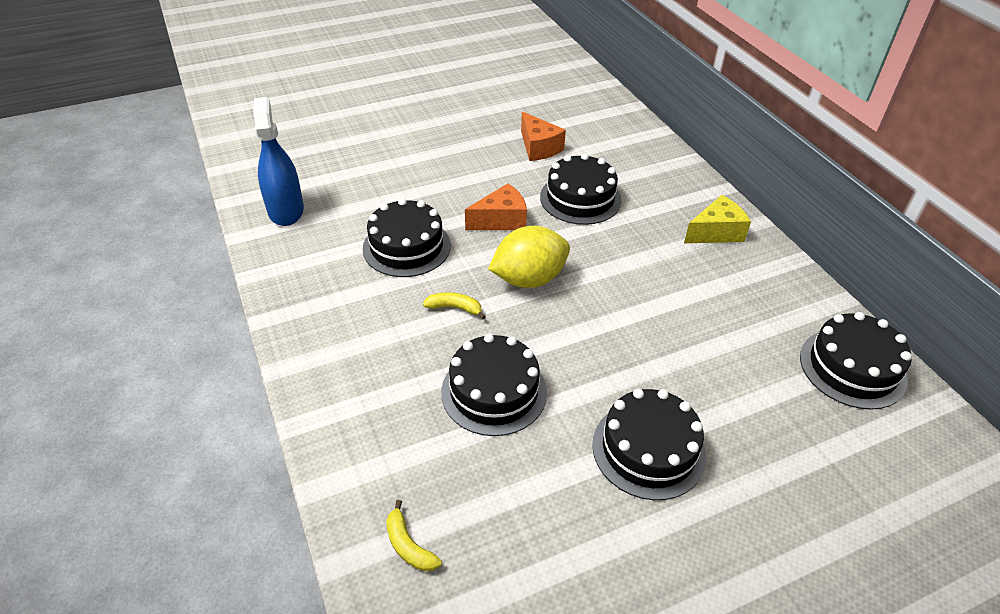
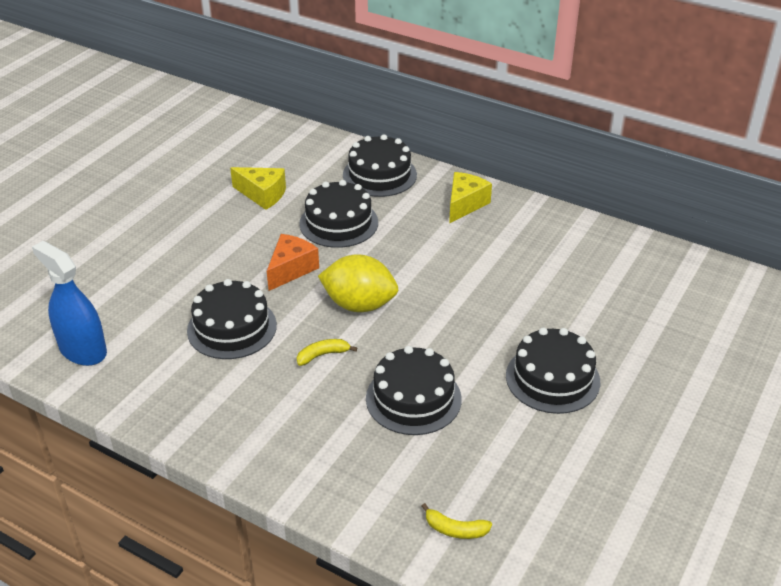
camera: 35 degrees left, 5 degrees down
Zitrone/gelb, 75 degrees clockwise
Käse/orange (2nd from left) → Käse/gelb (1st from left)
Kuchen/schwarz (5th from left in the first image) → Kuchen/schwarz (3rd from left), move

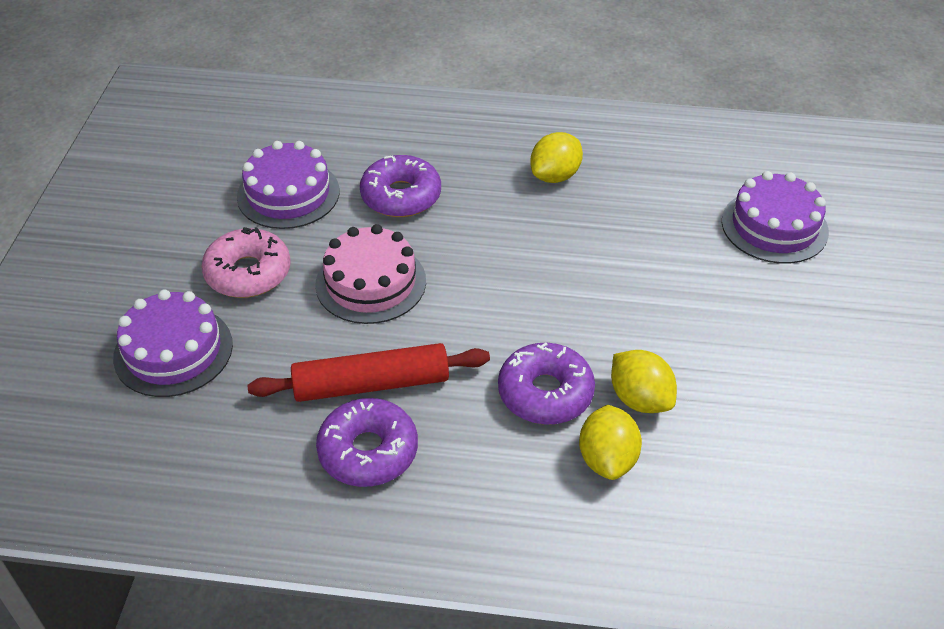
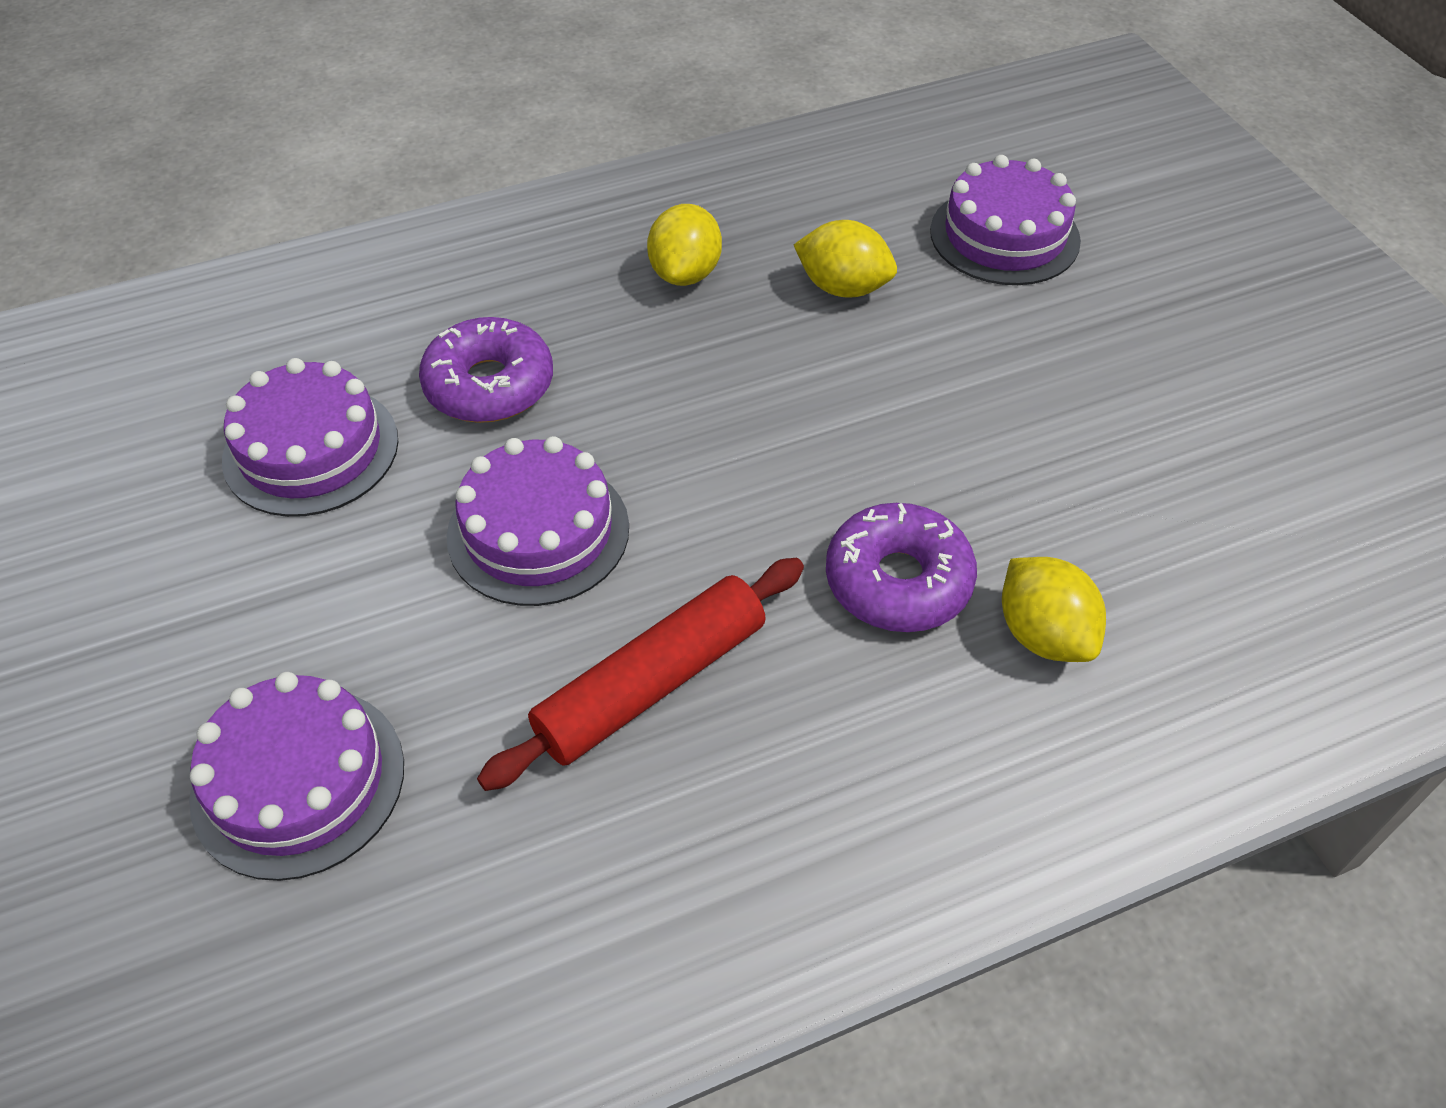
camera: 30 degrees left, 5 degrees up
Donut/rosa → -
Kuchen/rosa → Kuchen/lila (3rd from left)
Donut/lila (1st from left) → -
Zitrone/gelb (3rd from left in the first image) → Zitrone/gelb (2nd from left), move

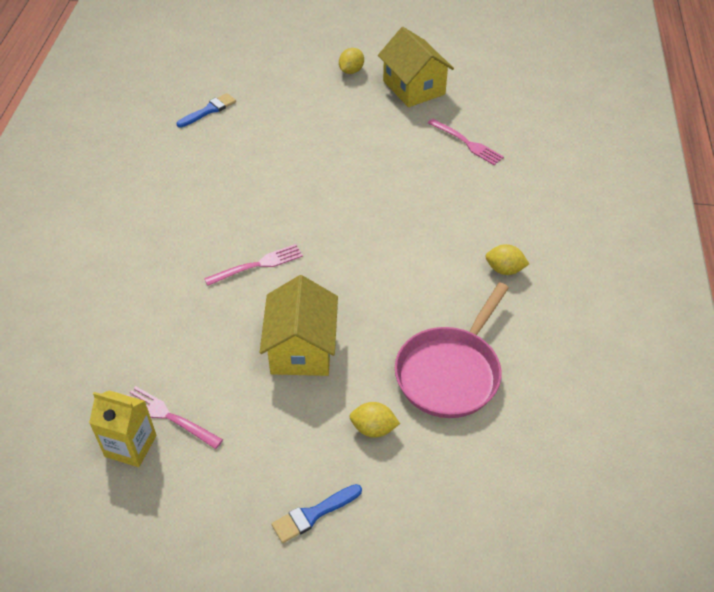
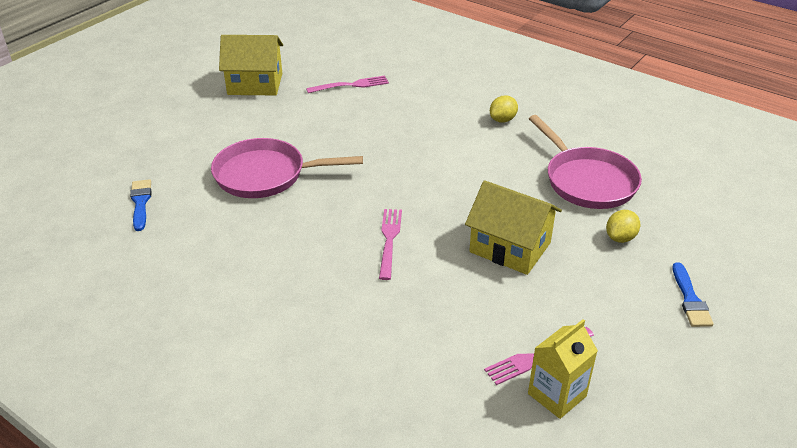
camera: 60 degrees left, 10 degrees down
Zitrone/gelb (1st from left) → -
- → Pfanne/rosa (1st from left)

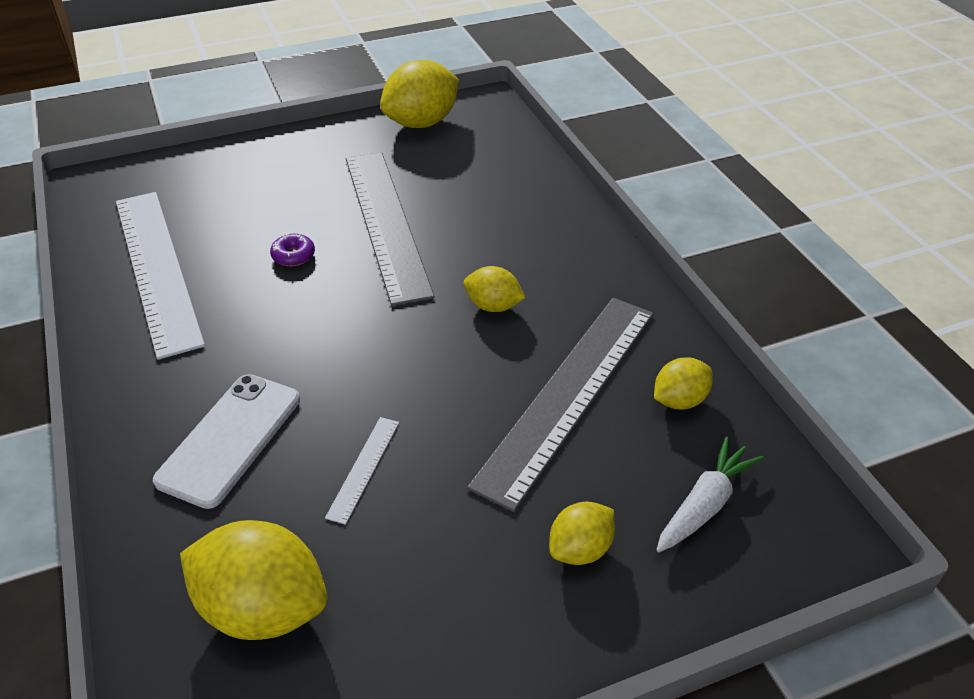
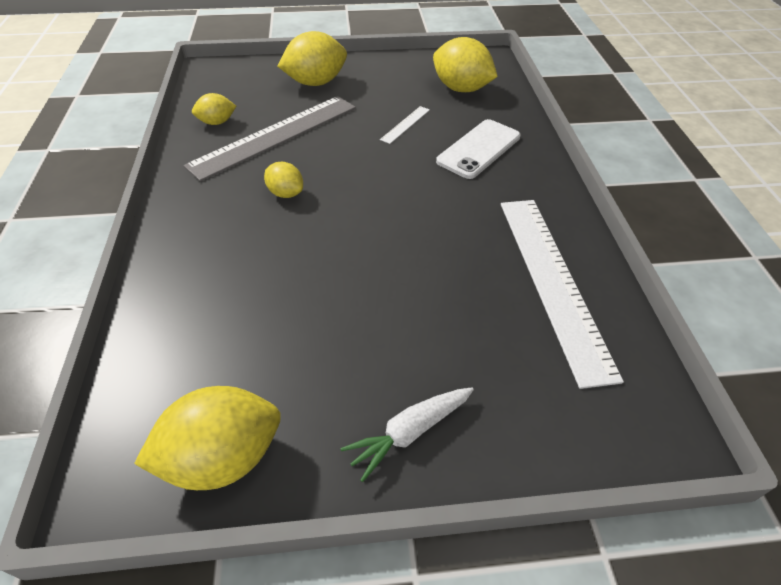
camera: 165 degrees left, 5 degrees up
Donut/lila → -
Lineal/grau (1st from left) → -
Zitrone/gelb (4th from left), x1.80
Karotte/weiß, move

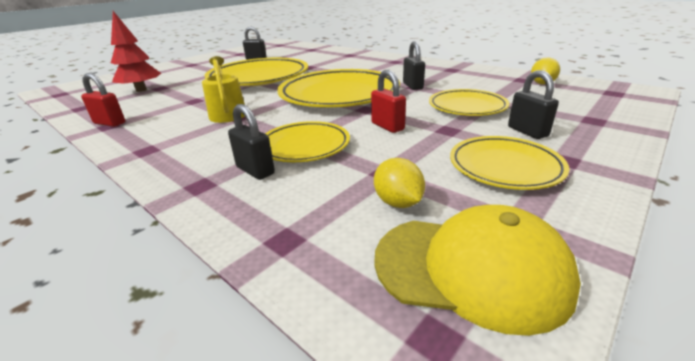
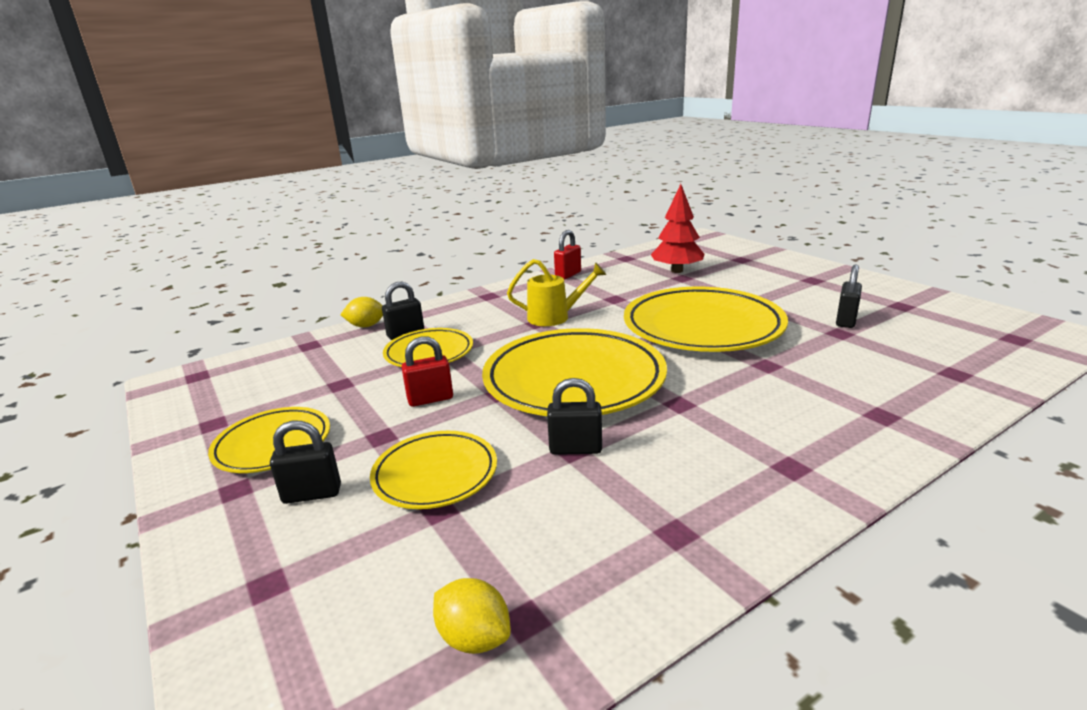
camera: 105 degrees right, 5 degrees down
Zitrone/gelb (1st from left), move
Kappe/gelb → -

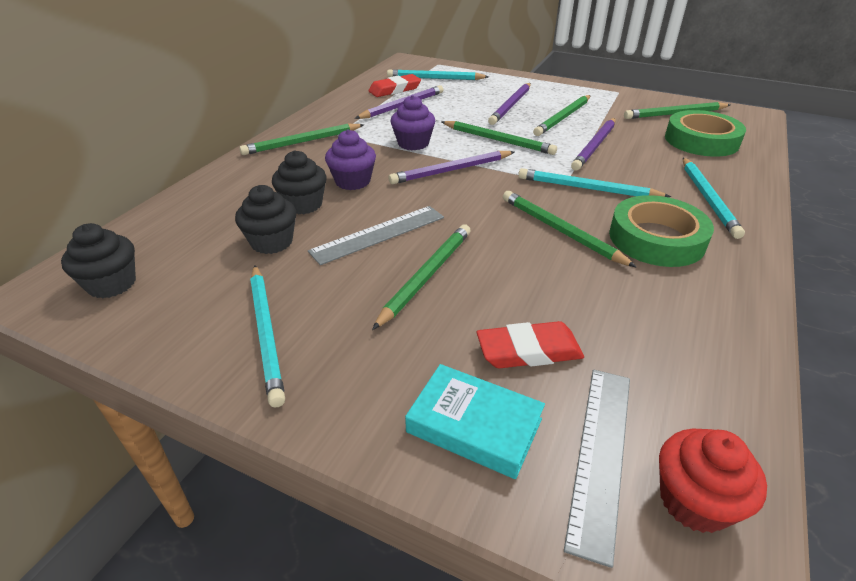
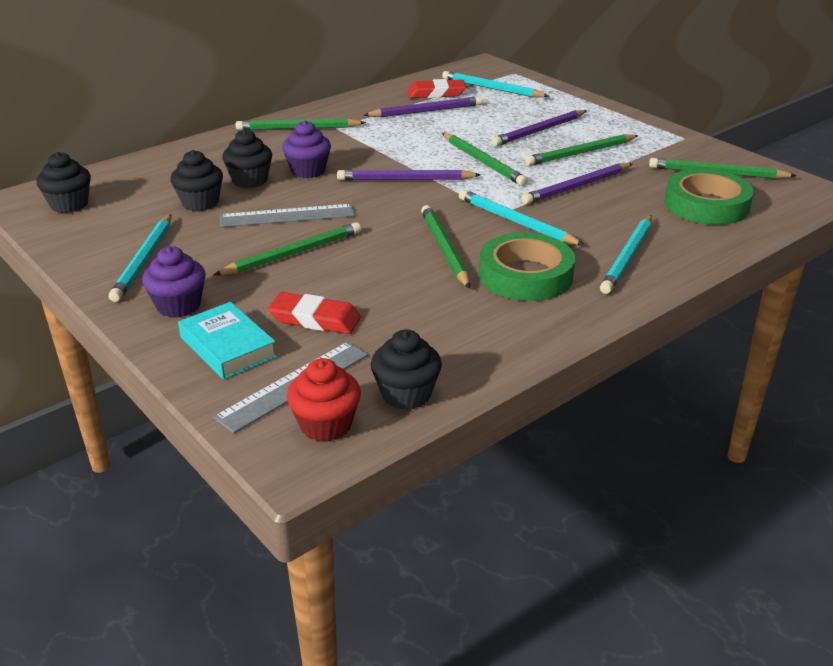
camera: 25 degrees right, 5 degrees down
Muffin/lila (2nd from left in the first image) → Muffin/lila (1st from left), move
- → Muffin/schwarz (4th from left)

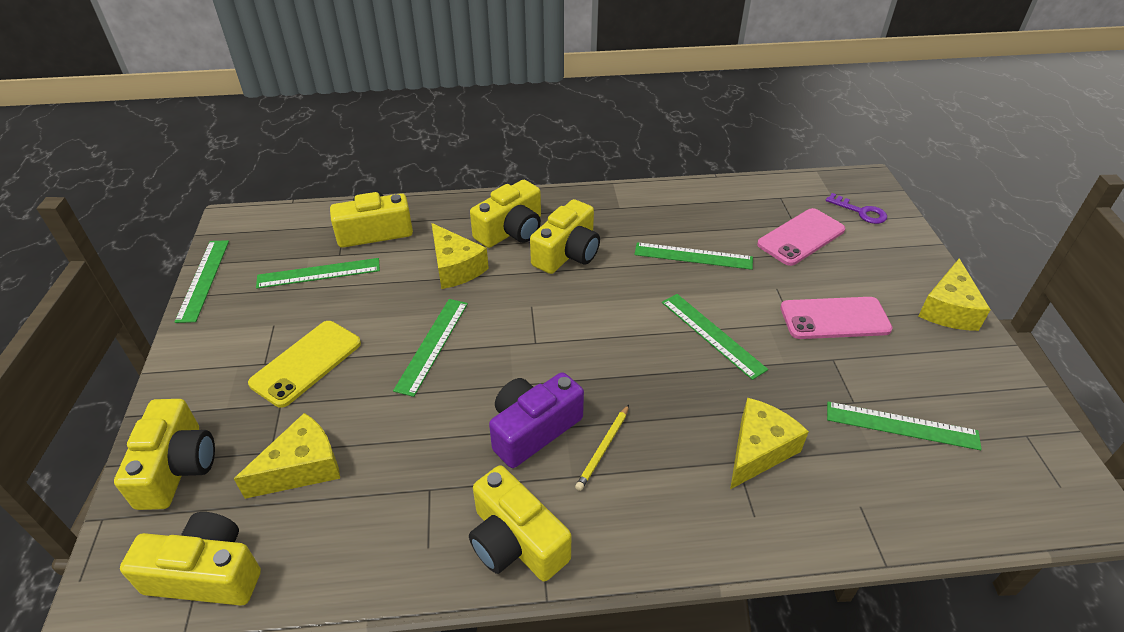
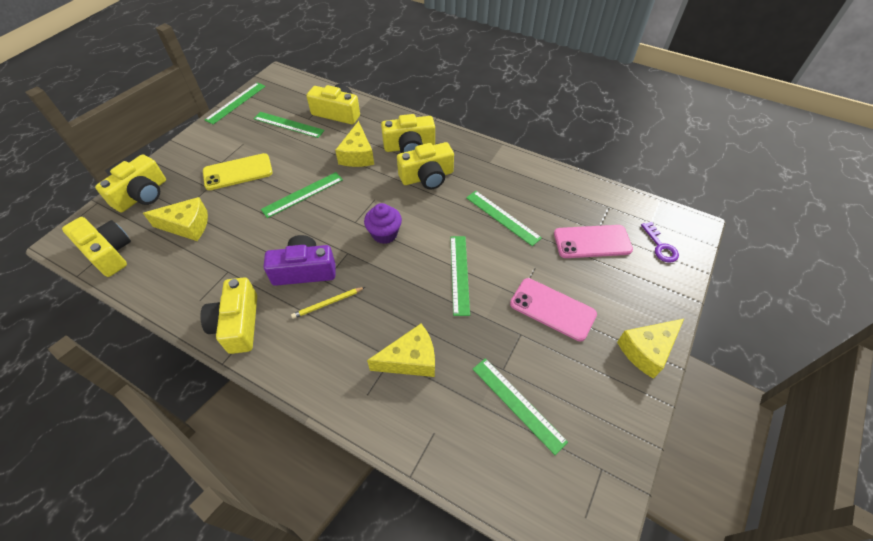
camera: 35 degrees right, 10 degrees up
- → Muffin/lila

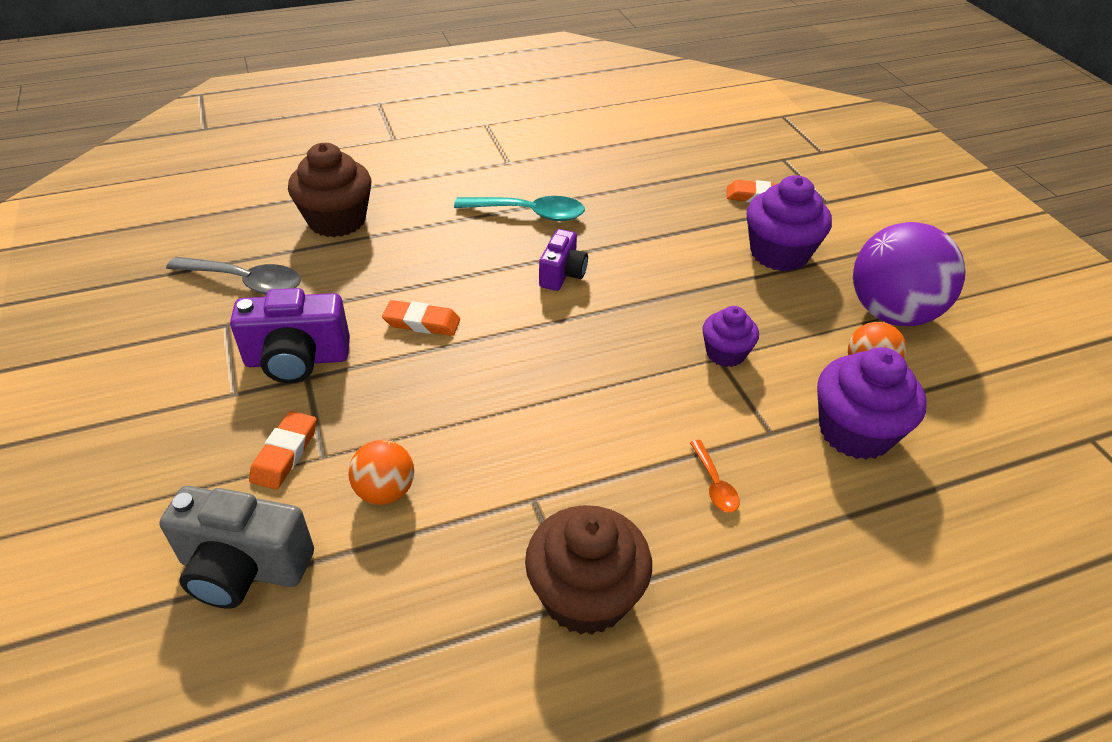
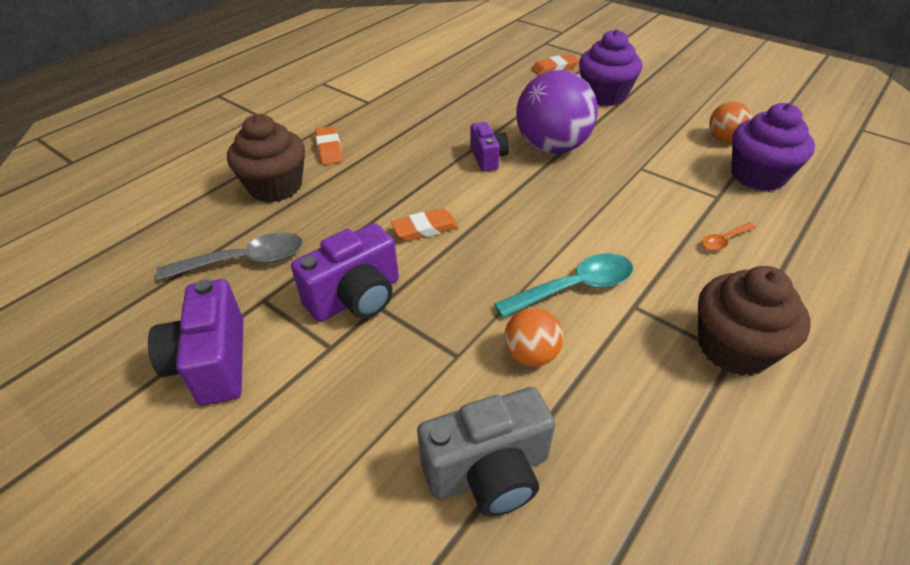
camera: 30 degrees left, 0 degrees up
Radiergummi/orange (1st from left), move
Löffel/türkis, move
Löffel/orange, 105 degrees clockwise
Muffin/lila (1st from left) → -
Ball/lila, move
- → Kamera/lila (1st from left)

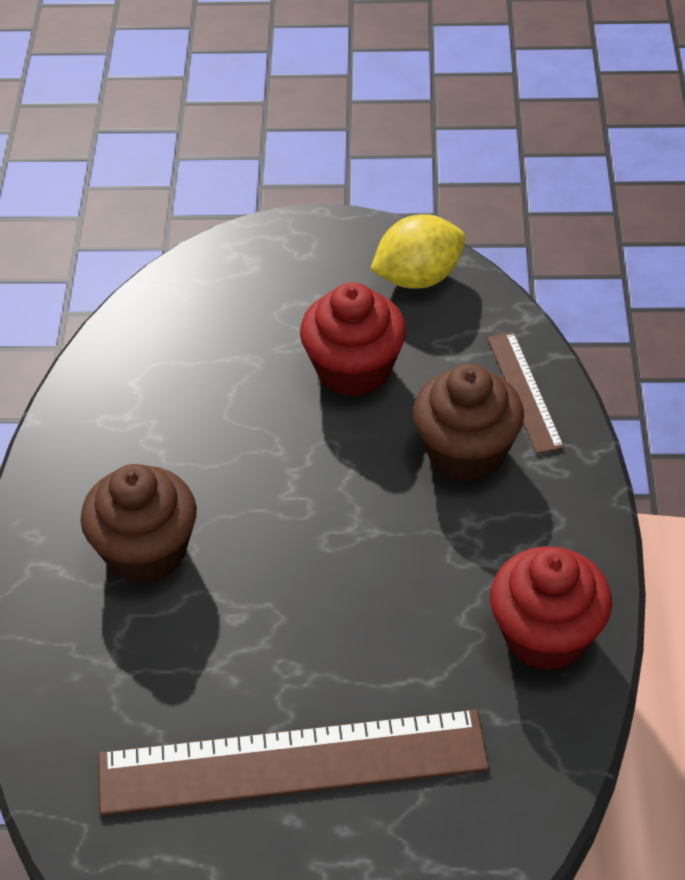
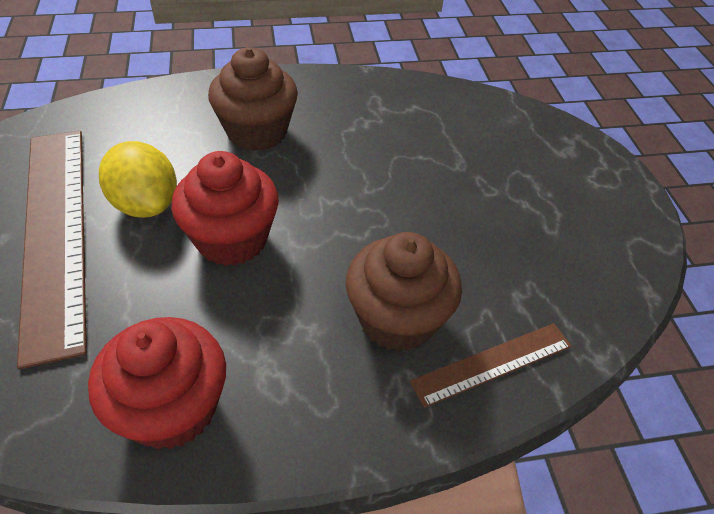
camera: 75 degrees right, 0 degrees up
Muffin/rot (1st from left in the first image) → Muffin/rot (2nd from left), move
Zitrone/gelb, move

